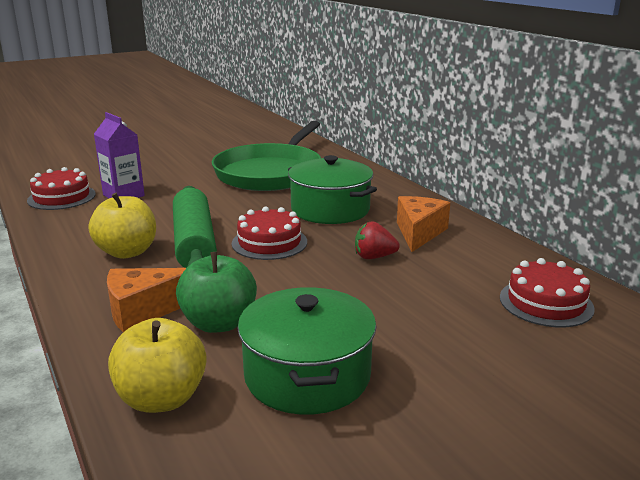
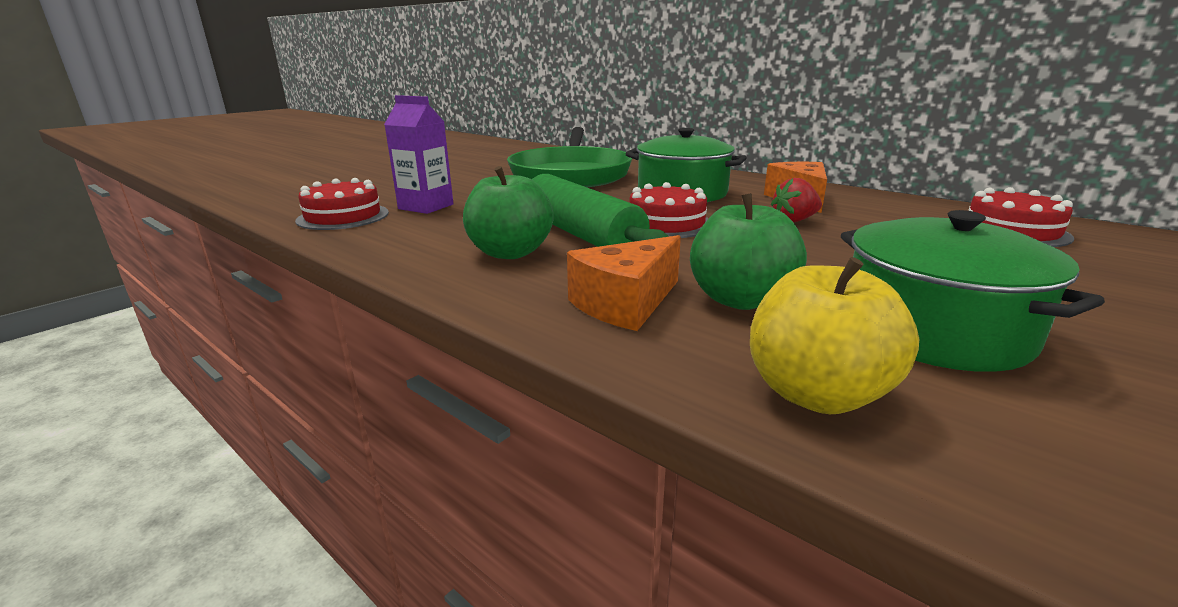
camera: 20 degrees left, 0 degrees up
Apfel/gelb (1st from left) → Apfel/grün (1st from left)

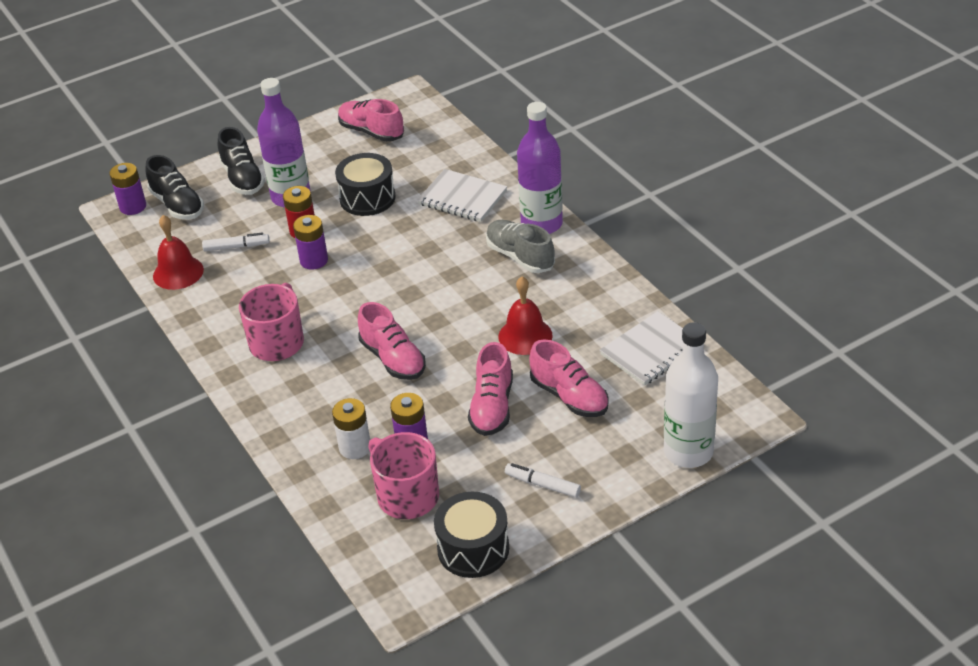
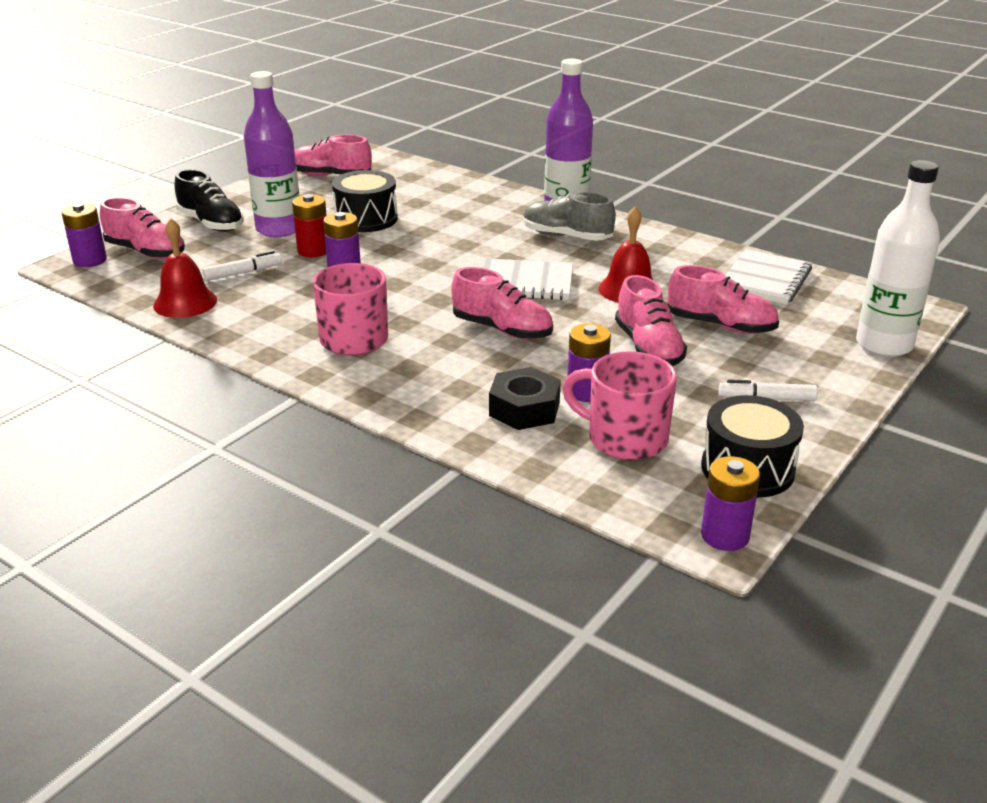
camera: 25 degrees left, 10 degrees down
Schuh/schwarz (1st from left) → Schuh/rosa (1st from left)
Batterie/weiß → Sechskantmutter/schwarz
Notizbuch/weiß (1st from left), move
- → Batterie/lila (4th from left)

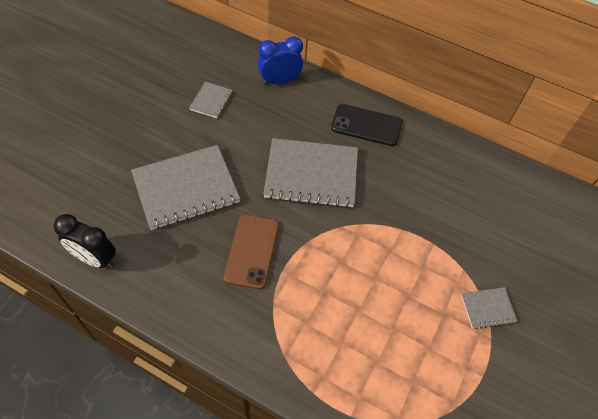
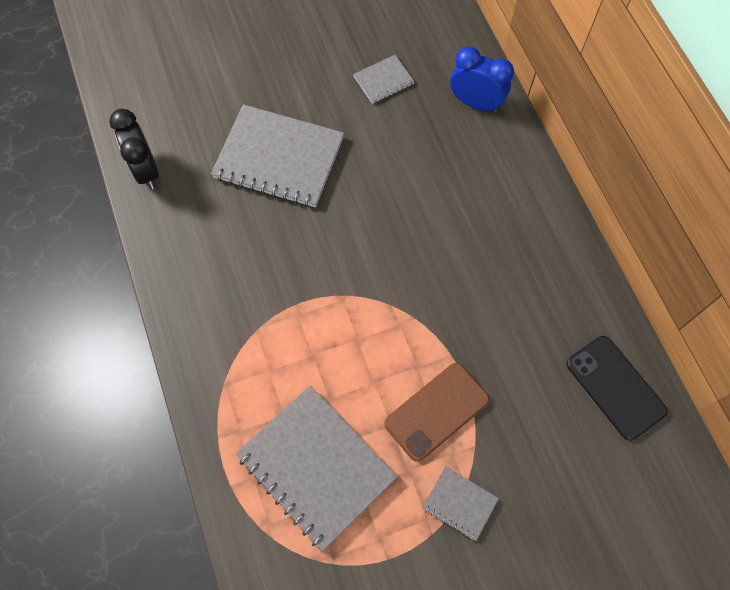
camera: 45 degrees right, 10 degrees up
Handy/braun, move
Notizbuch/grau (3rd from left in the first image) → Notizbuch/grau (2nd from left), move
Handy/schwarz, move

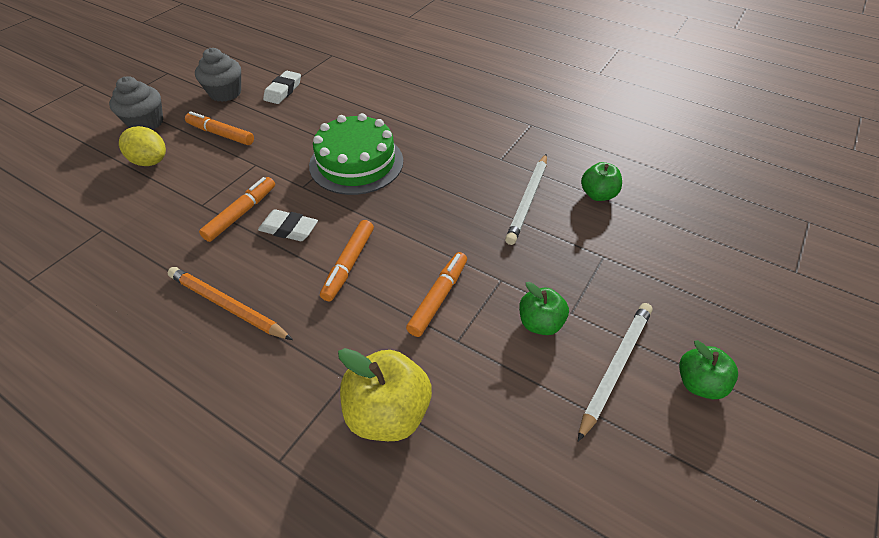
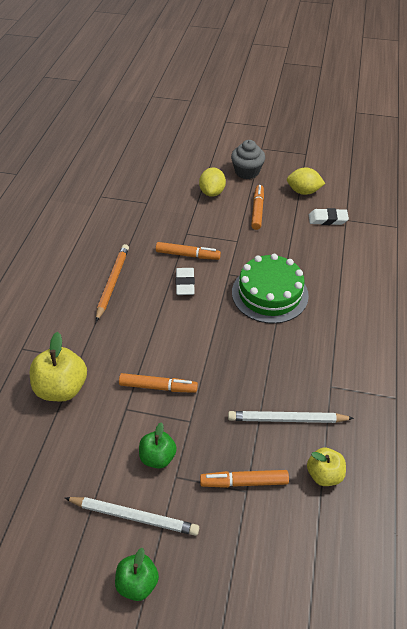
camera: 70 degrees right, 0 degrees up
Muffin/grau (2nd from left) → Zitrone/gelb (2nd from left)
Filzstift/orange (3rd from left), move
Apfel/grün (2nd from left) → Apfel/gelb (2nd from left)

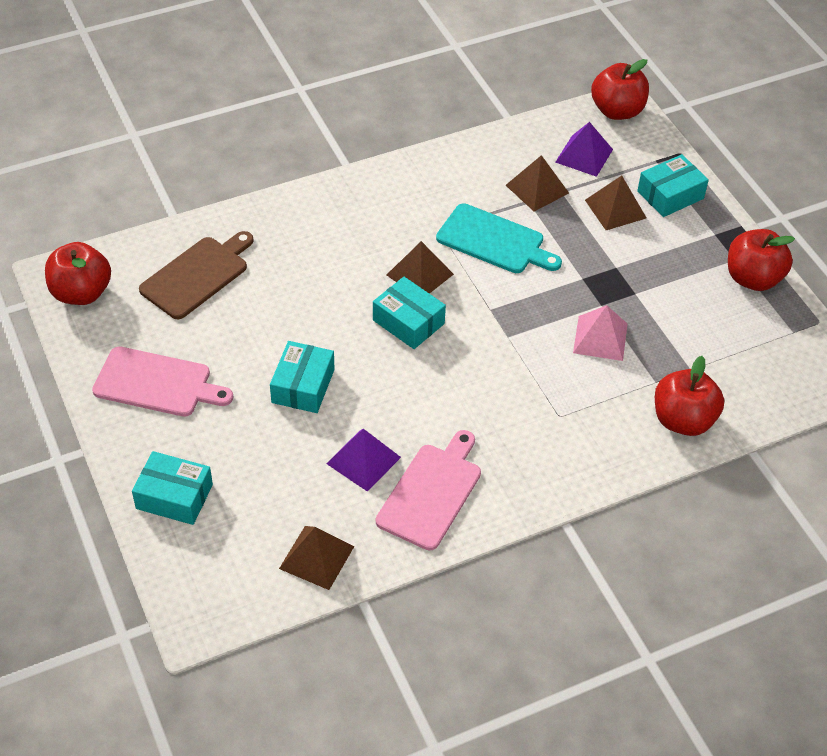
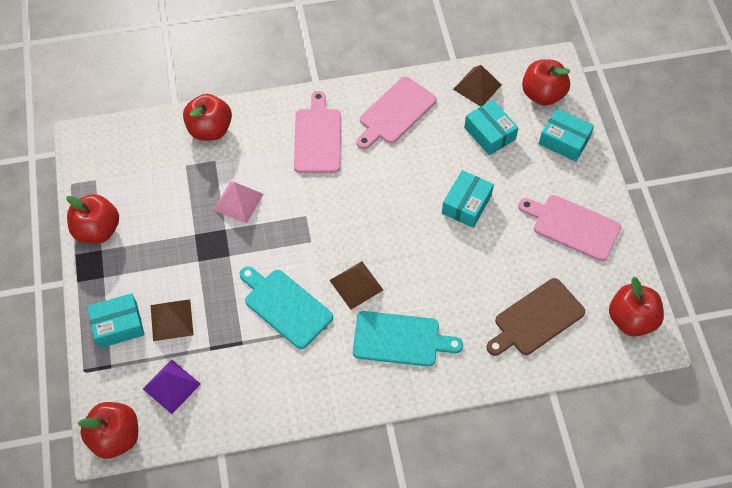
camera: 165 degrees left, 10 degrees up
Pyramide/lila (1st from left) → -
Schachtel/türkis (3rd from left), move
Pyramide/braun (3rd from left) → -
- → Schneidebrett/rosa (1st from left)
- → Schneidebrett/türkis (2nd from left)
- → Apfel/rot (4th from left)

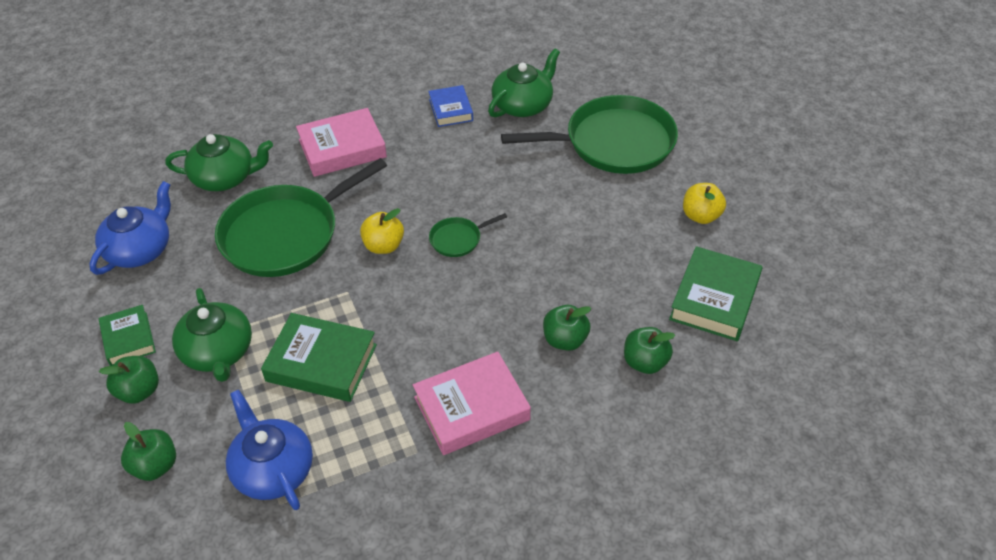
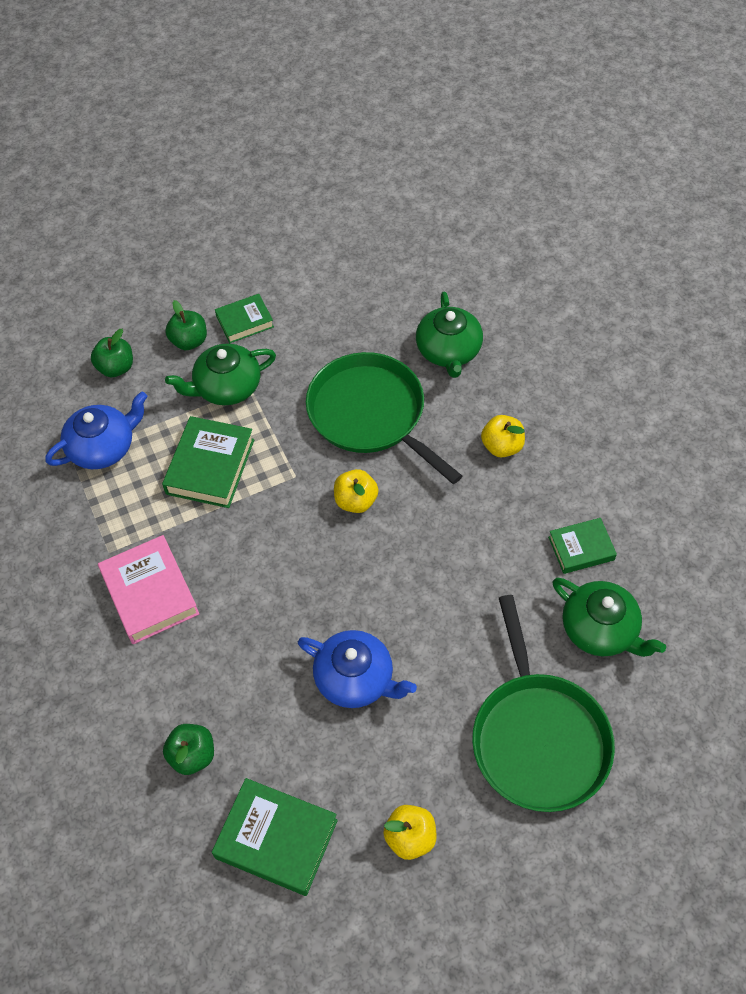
camera: 90 degrees right, 10 degrees up
Teekanne/blau (1st from left in the first image) → Teekanne/blau (2nd from left), move
Buch/rosa (1st from left) → Apfel/gelb (3rd from left)
Buch/blau → Buch/grün (4th from left)
Pfanne/grün (2nd from left) → -
Apfel/grün (3rd from left) → -

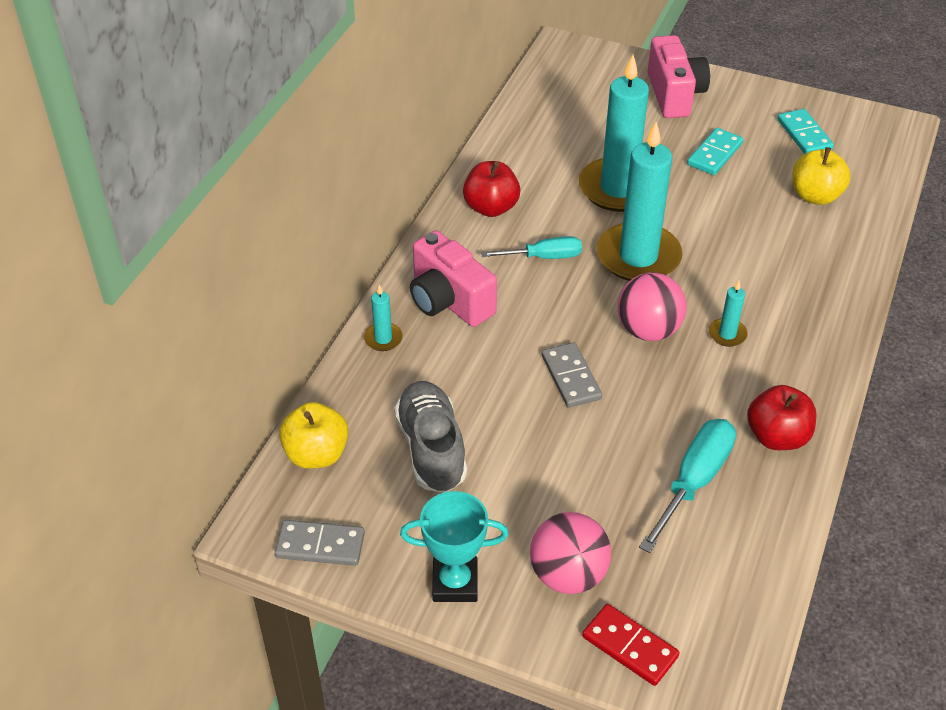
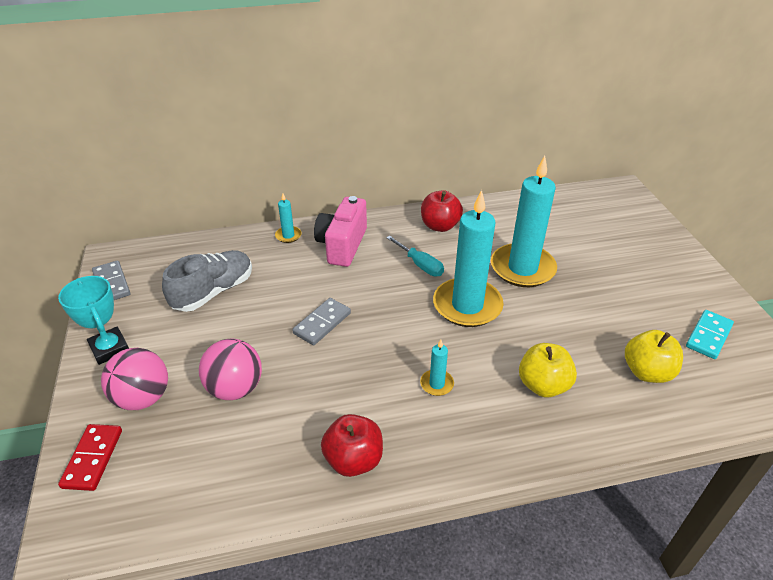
camera: 55 degrees right, 5 degrees down
Apfel/gelb (1st from left), move
Ball/rosa (2nd from left), move
Schraubenzieher/türkis (2nd from left) → -
Kamera/rosa (2nd from left) → -
Dominostein/türkis (1st from left) → -

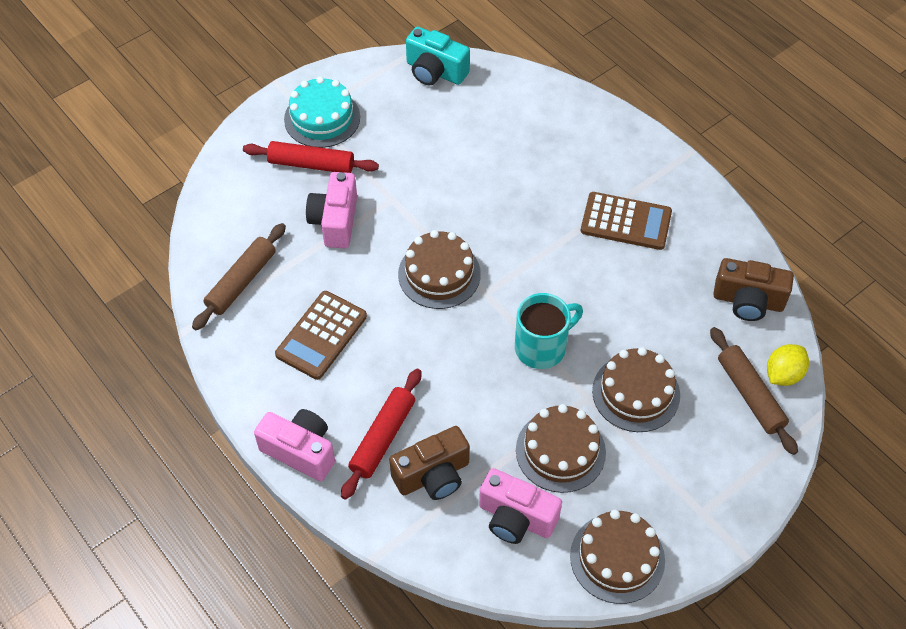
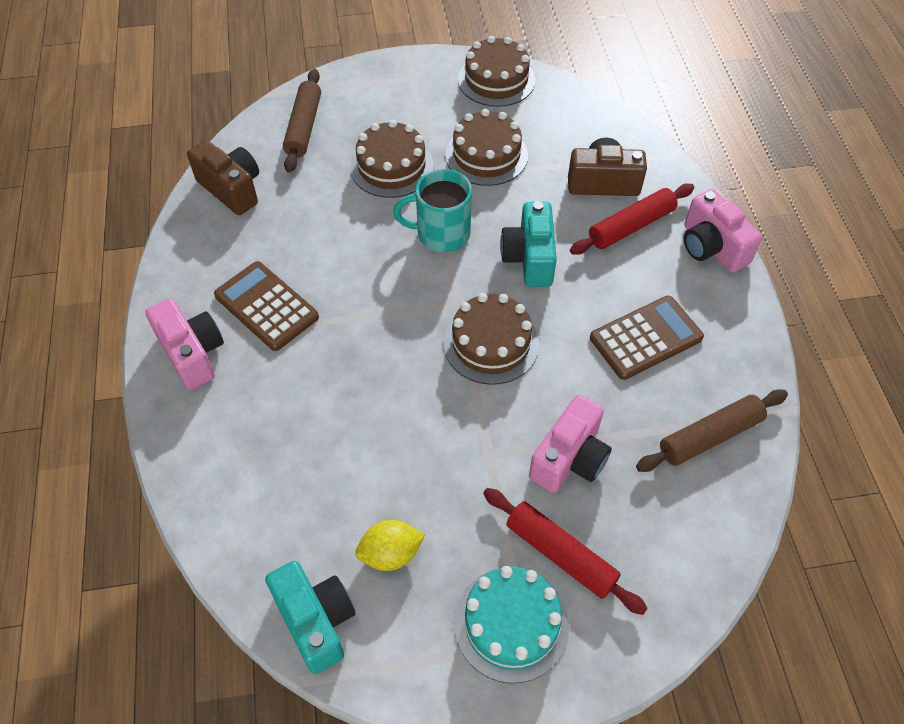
camera: 150 degrees left, 0 degrees up
Kamera/rosa (3rd from left in the first image) → Kamera/rosa (1st from left), move
Zitrone/gelb, move
- → Kamera/türkis (2nd from left)

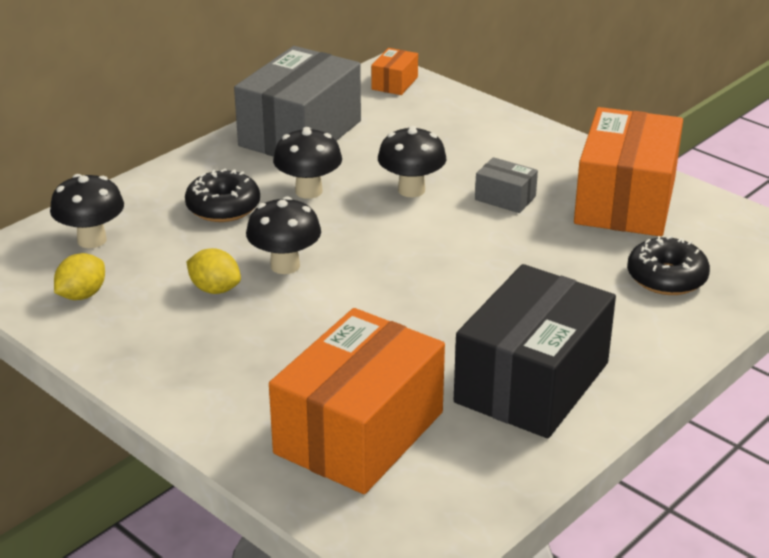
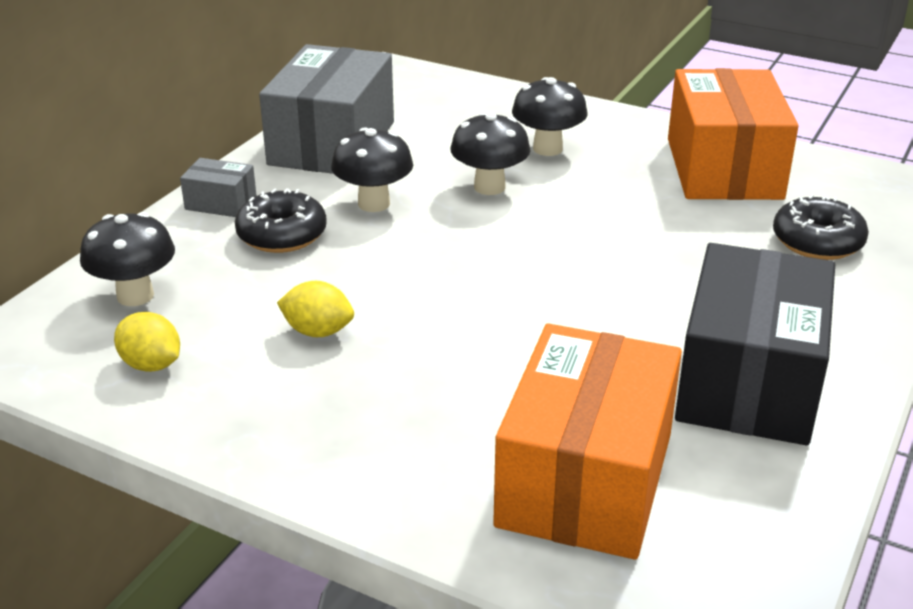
camera: 15 degrees left, 0 degrees up
Zitrone/gelb (1st from left), 75 degrees counterclockwise
Pilz/schwarz (2nd from left in the first image) → Pilz/schwarz (4th from left), move
Schachtel/orange (2nd from left) → -
Schachtel/grau (2nd from left in the first image) → Schachtel/grau (1st from left), move

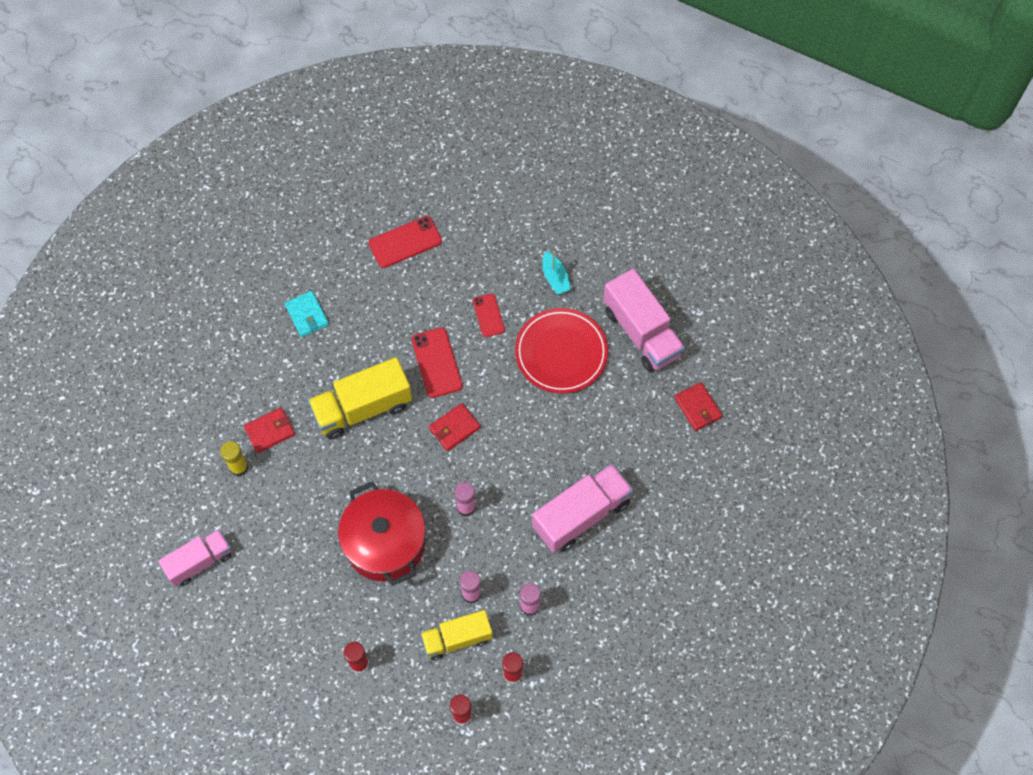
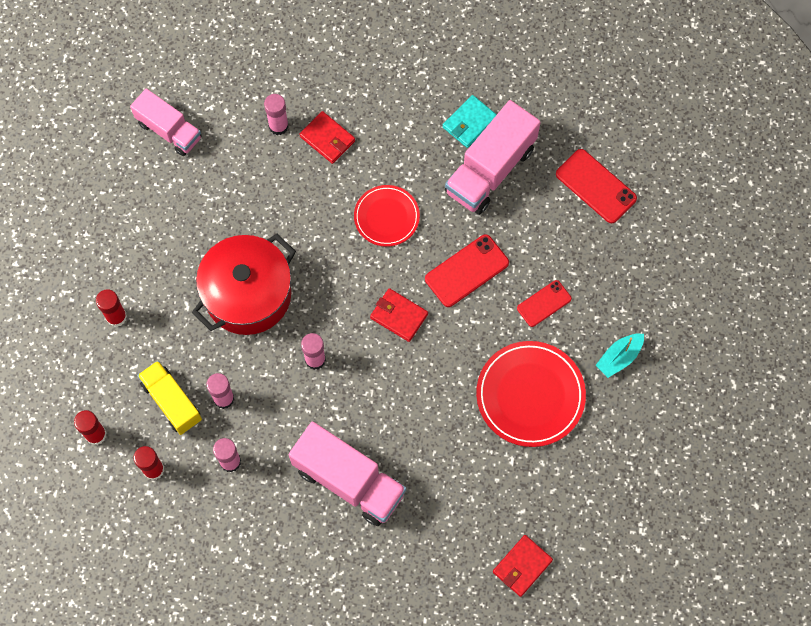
camera: 70 degrees right, 5 degrees up
Klebestift/gelb → Klebestift/rosa (3rd from left)
Lastwagen/gelb (1st from left) → Teller/rot (1st from left)
Lastwagen/rosa (3rd from left), move

